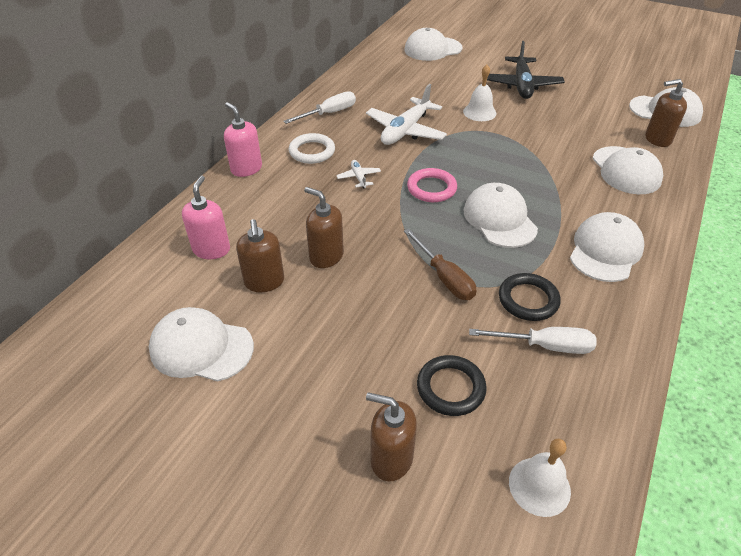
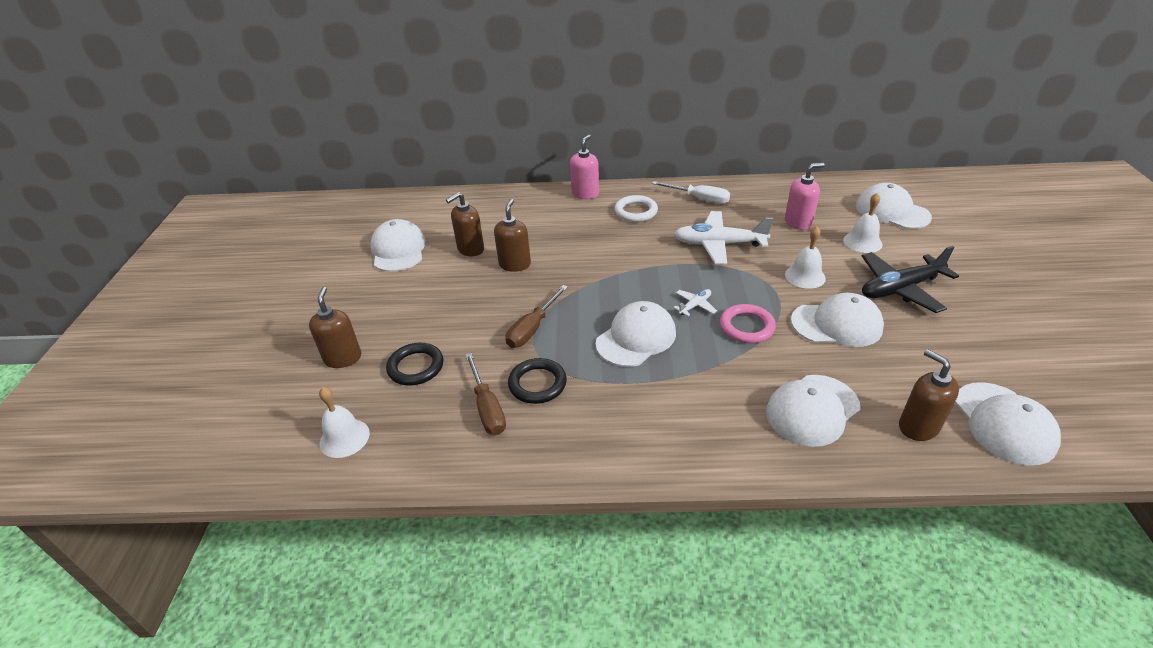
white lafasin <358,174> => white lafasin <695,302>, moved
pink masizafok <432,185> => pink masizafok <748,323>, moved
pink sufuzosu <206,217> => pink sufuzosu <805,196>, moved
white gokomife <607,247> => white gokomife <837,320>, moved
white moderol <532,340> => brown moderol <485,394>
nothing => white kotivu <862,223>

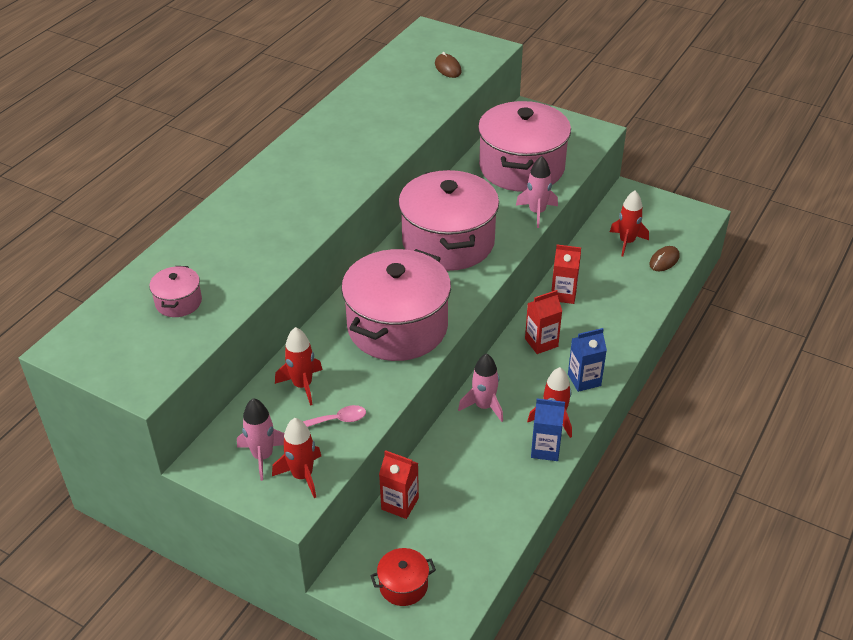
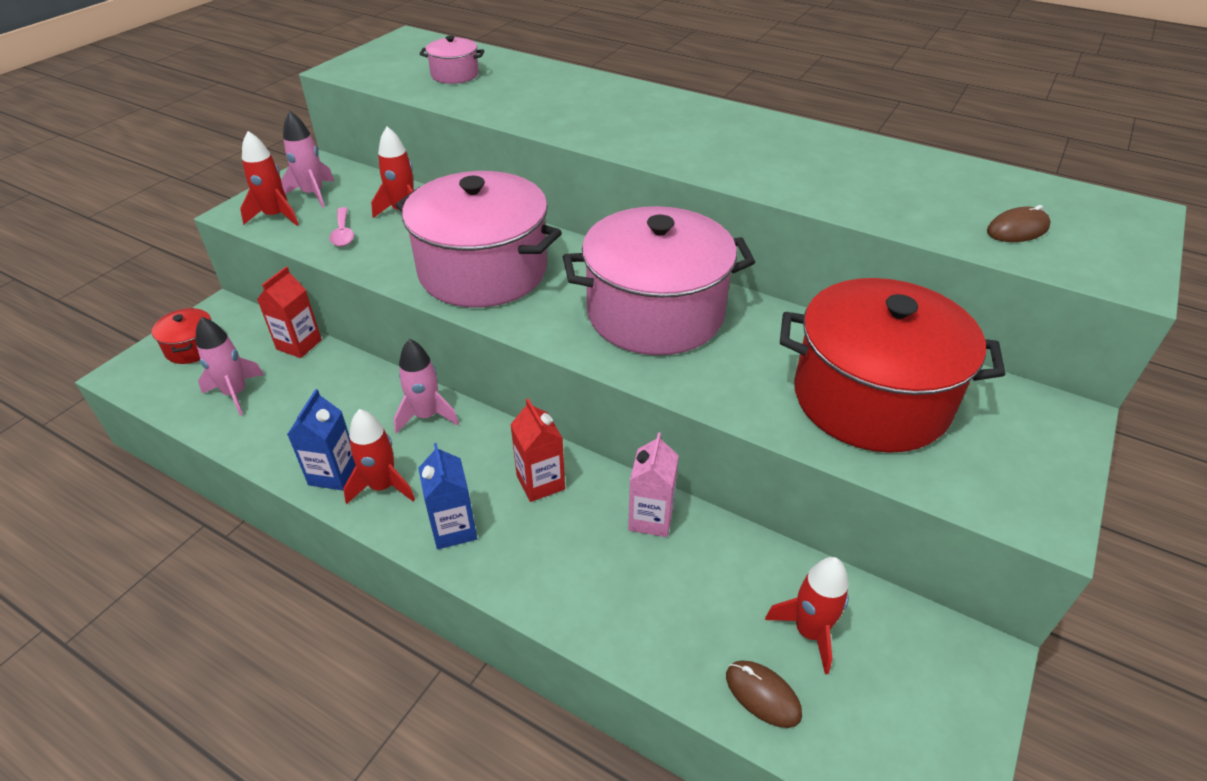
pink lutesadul <524,146> => red lutesadul <892,365>
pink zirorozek <537,192> => pink zirorozek <230,366>, moved
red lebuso <566,274> => pink lebuso <653,484>

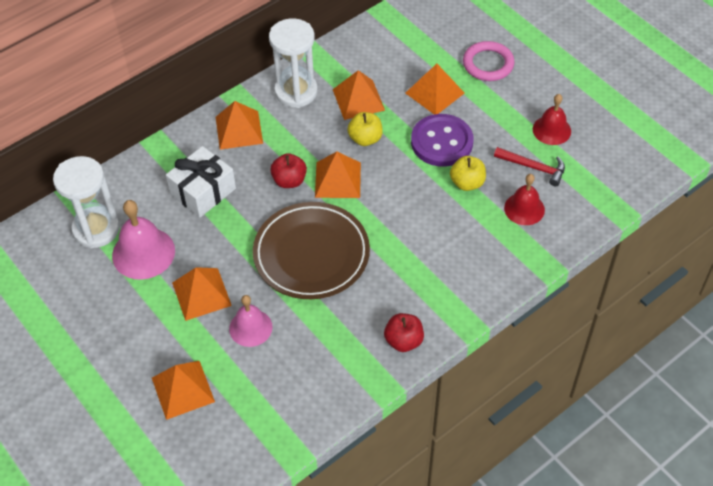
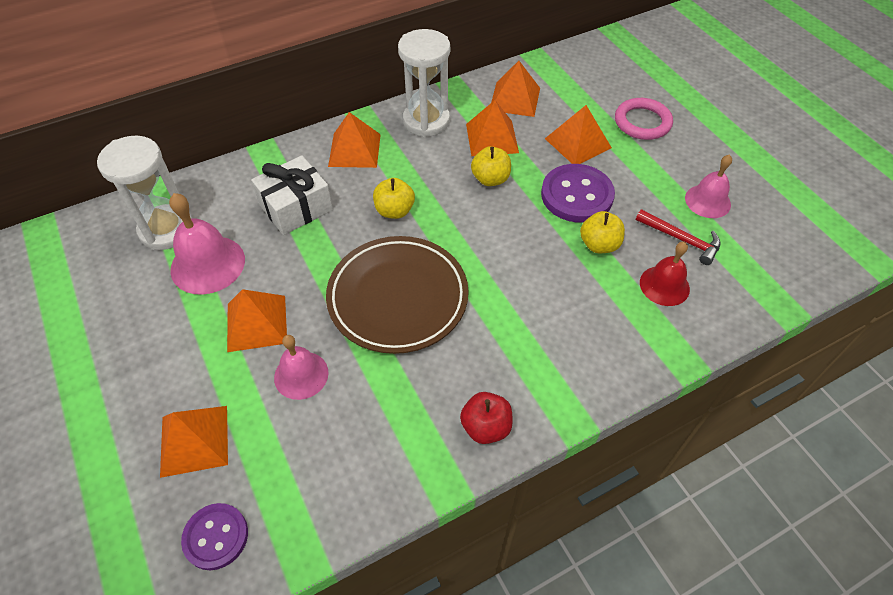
red kotivu <552,119> => pink kotivu <708,186>
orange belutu <338,174> => orange belutu <515,89>, moved
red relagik <288,170> => yellow relagik <394,198>
nothing => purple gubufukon <214,536>

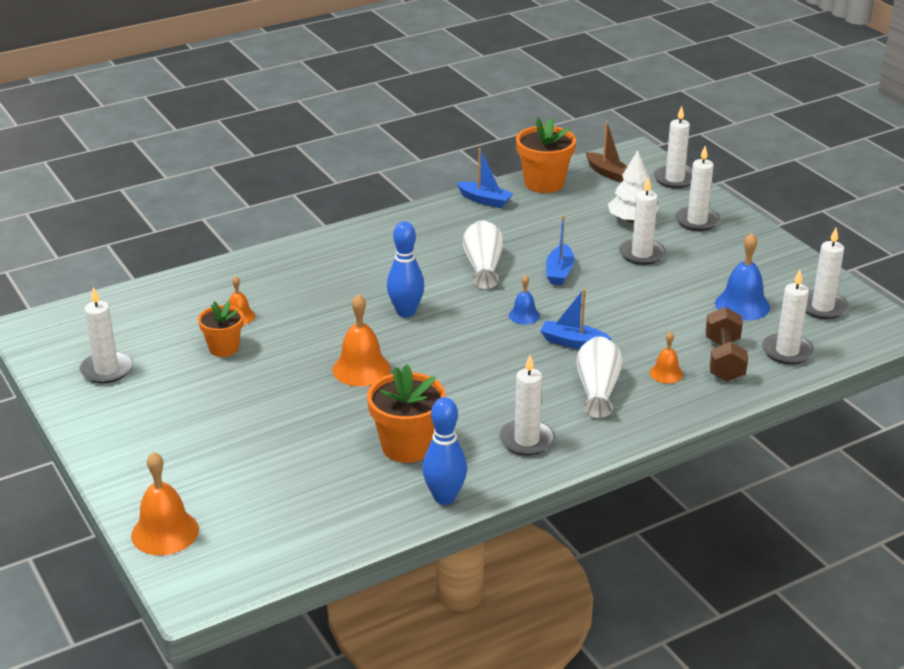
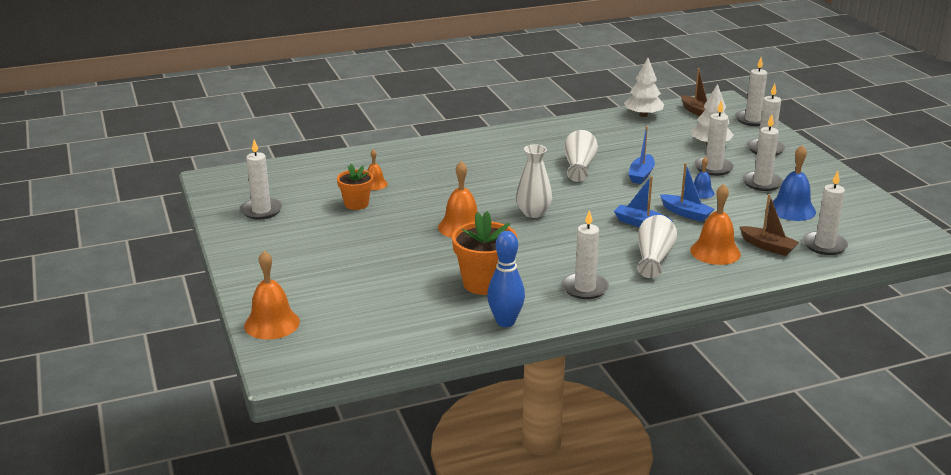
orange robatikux <546,155> => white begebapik <644,87>
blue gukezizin <485,178> => blue gukezizin <687,192>, moved
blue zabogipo <405,269> => nothing
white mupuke <827,273> => white mupuke <763,152>, moved
blue kotivu <524,299> => blue kotivu <704,177>, moved
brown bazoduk <727,344> => brown gukezizin <769,225>
orange kotivu <666,357> => orange kotivu <715,224>, x1.76
nothing => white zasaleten <534,181>

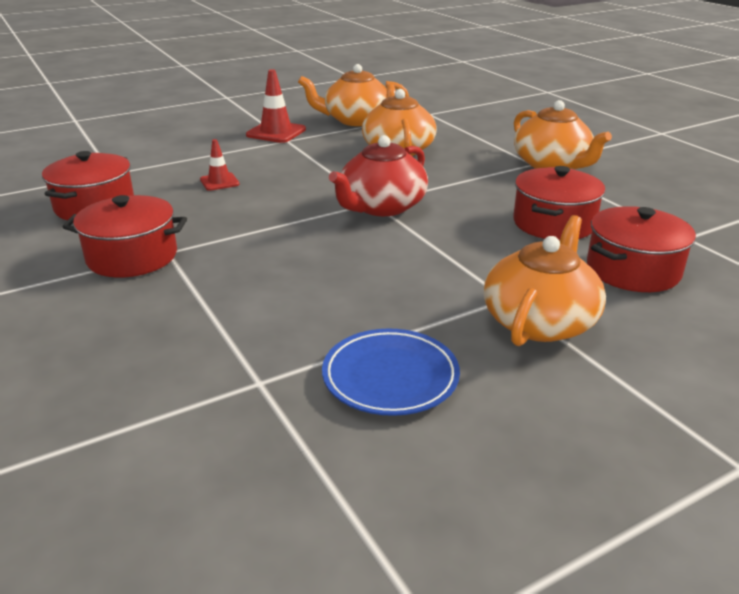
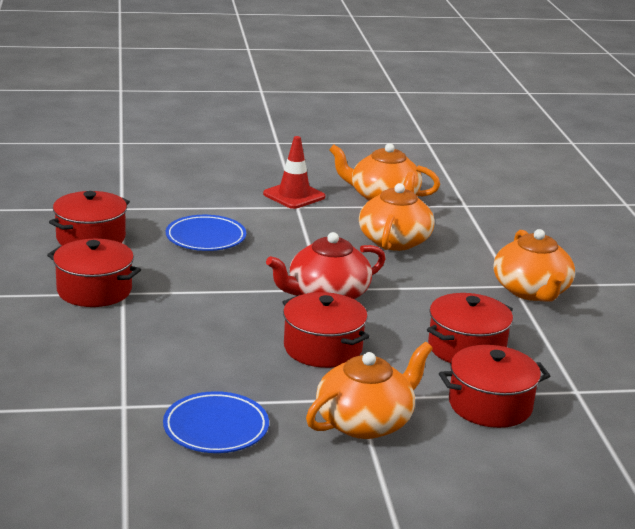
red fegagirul <220,165> => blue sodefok <206,233>
nothing => red lutesadul <326,330>

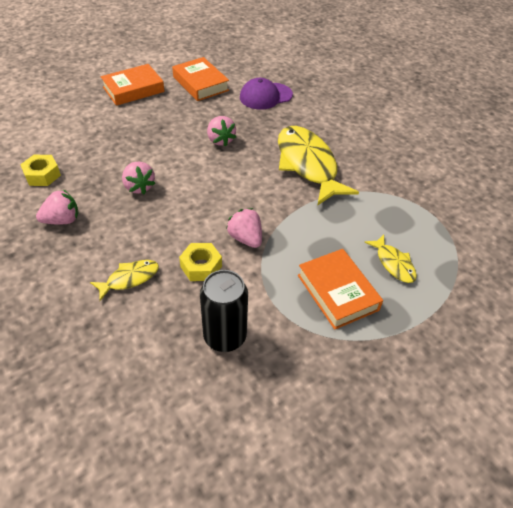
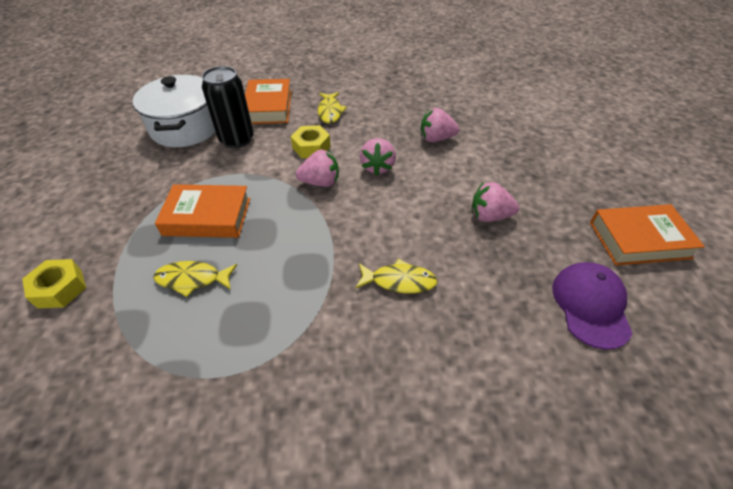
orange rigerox <133,85> => orange rigerox <268,101>, moved
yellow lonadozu <318,166> => yellow lonadozu <396,276>, x0.48
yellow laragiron <40,170> => yellow laragiron <54,283>, moved
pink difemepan <57,207> => pink difemepan <378,157>, moved
nothing => white lutesadul <174,111>

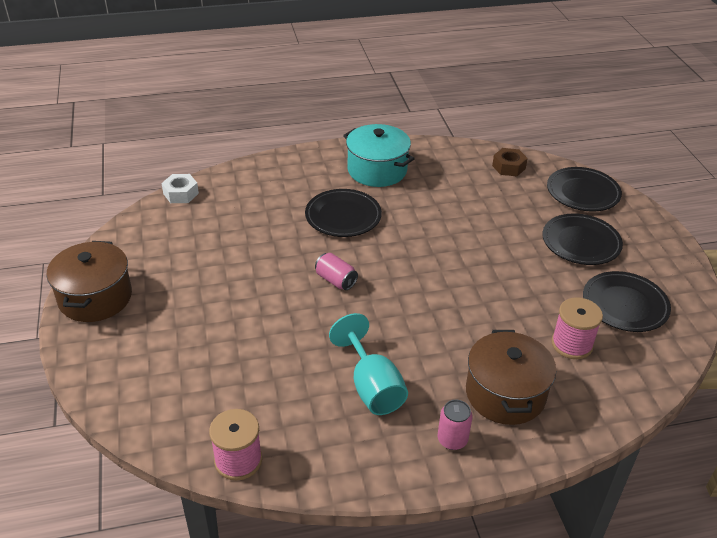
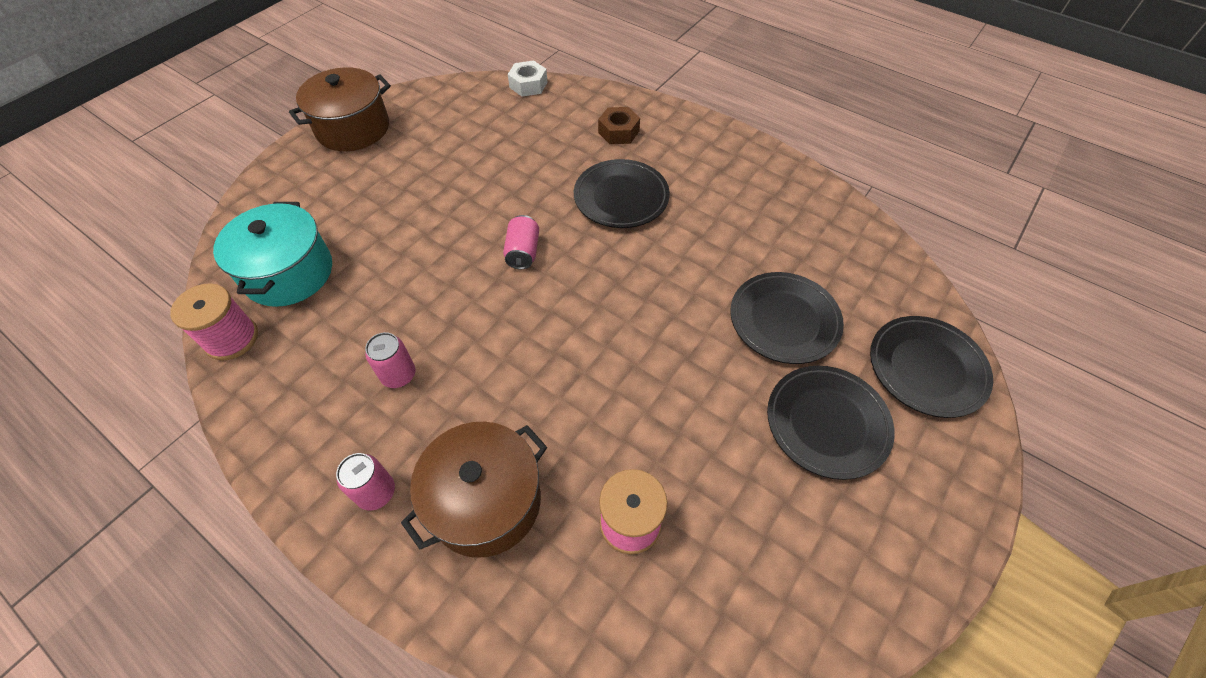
turquoise lutesadul <379,155> => turquoise lutesadul <272,254>, moved
brown laragiron <510,162> => brown laragiron <619,125>, moved
black sodefok <627,301> => black sodefok <787,318>, moved
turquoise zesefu <368,364> => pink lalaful <390,360>

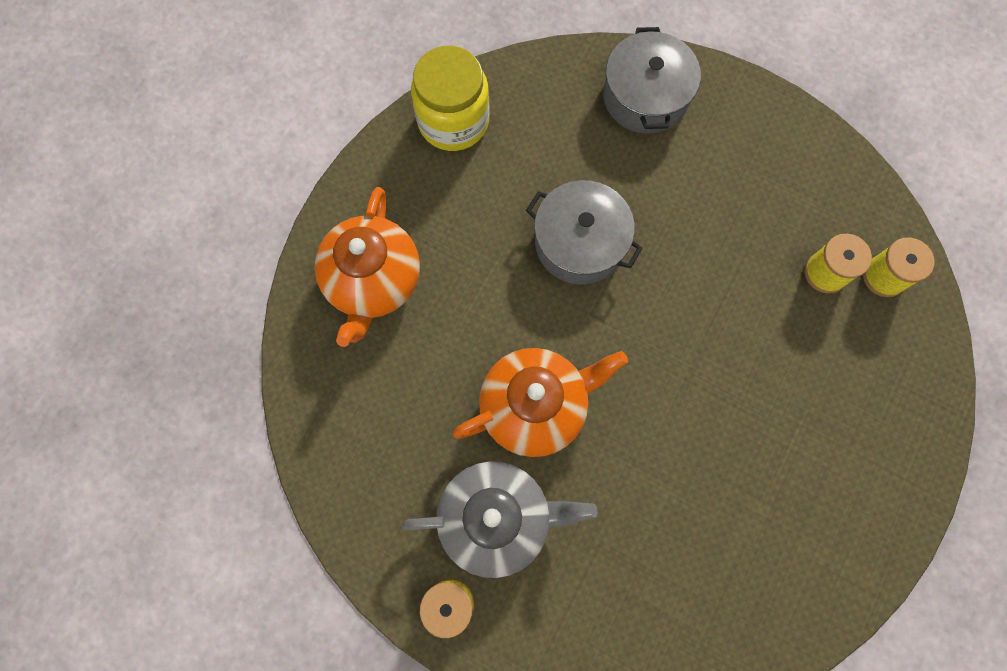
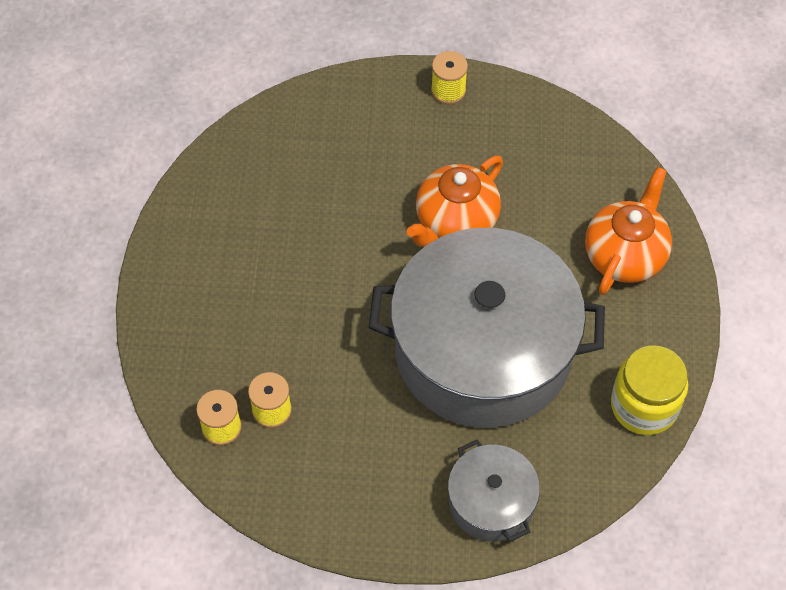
grey lutesadul <584,232> => grey lutesadul <487,328>, x2.18
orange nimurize <367,267> => orange nimurize <628,231>, 45 degrees clockwise
grey nimurize <500,519> => nothing

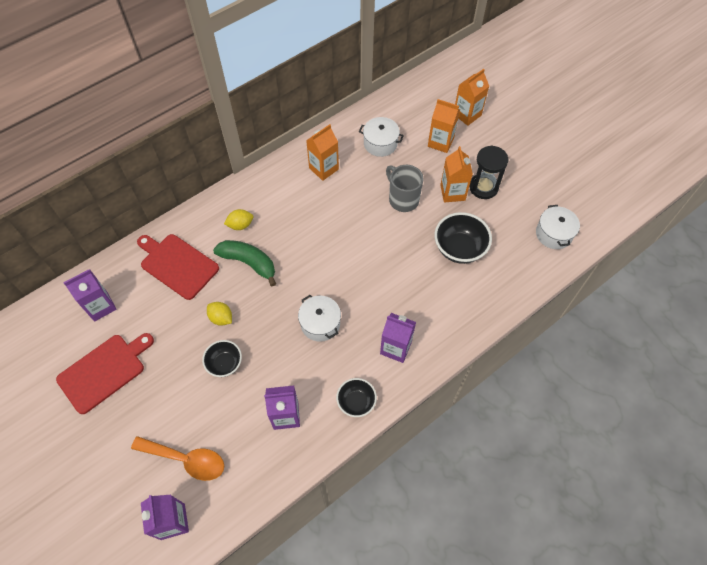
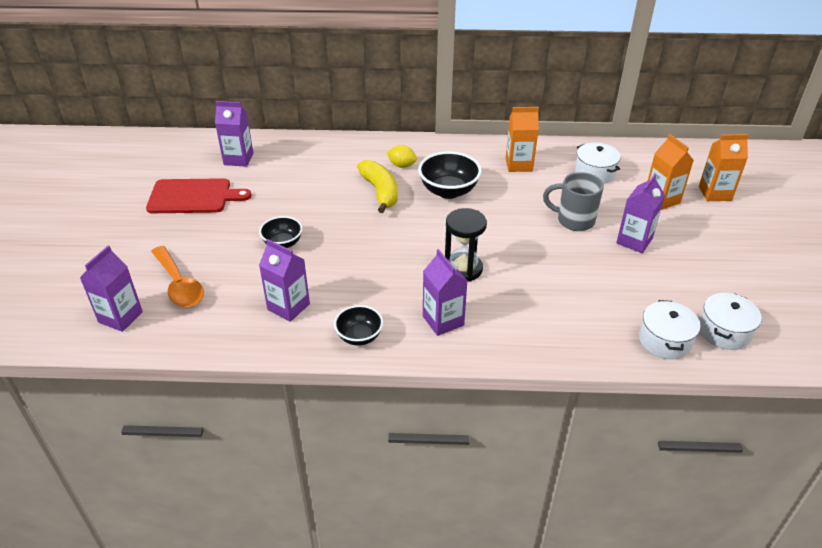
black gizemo <488,172> => black gizemo <466,245>, moved
orange lebuso <456,174> => purple lebuso <640,213>
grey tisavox <405,188> => grey tisavox <573,201>, 75 degrees counterclockwise
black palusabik <463,238> => black palusabik <450,175>, moved
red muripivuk <178,267> => nothing
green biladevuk <244,263> => yellow biladevuk <377,186>
white lutesadul <319,318> => white lutesadul <669,329>, moved
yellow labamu <219,314> => nothing

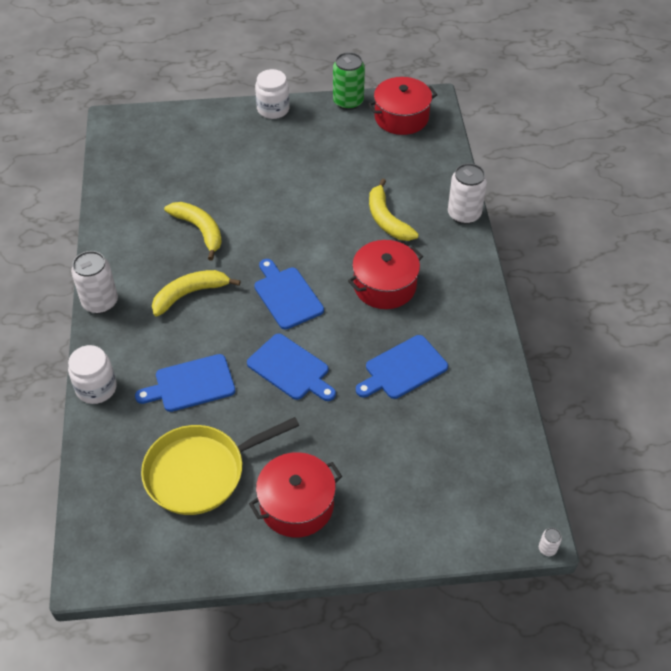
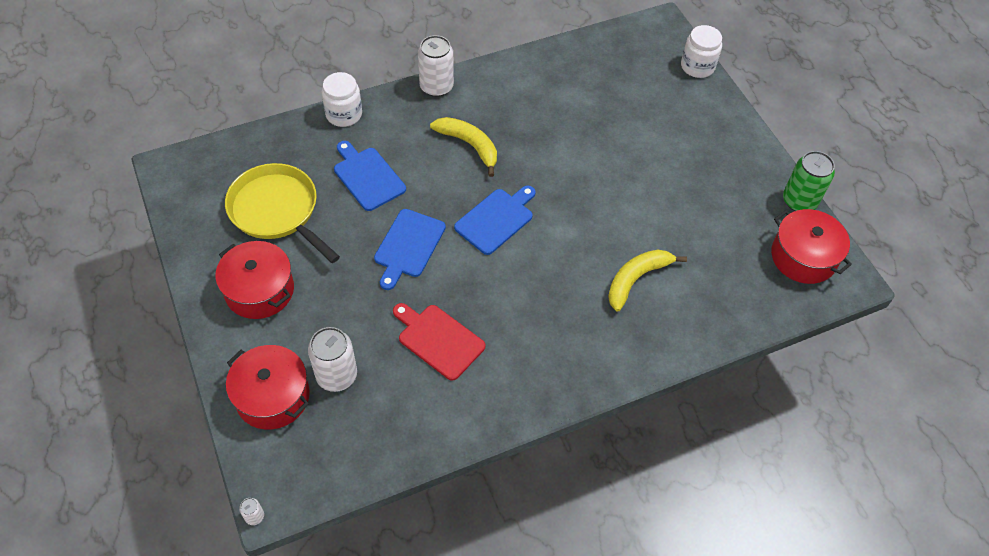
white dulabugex <272,94> => white dulabugex <701,51>, moved
white lalaful <467,193> => white lalaful <332,359>, moved
yellow biladevuk <193,231> => nothing
red lutesadul <385,274> => red lutesadul <268,387>, moved
blue muripivuk <402,367> => red muripivuk <439,342>

